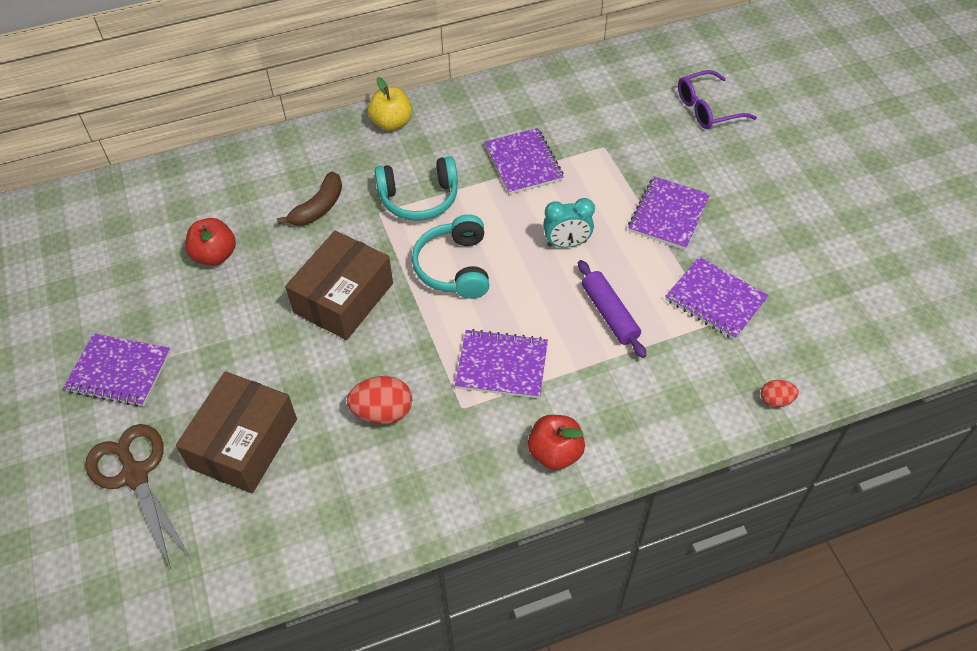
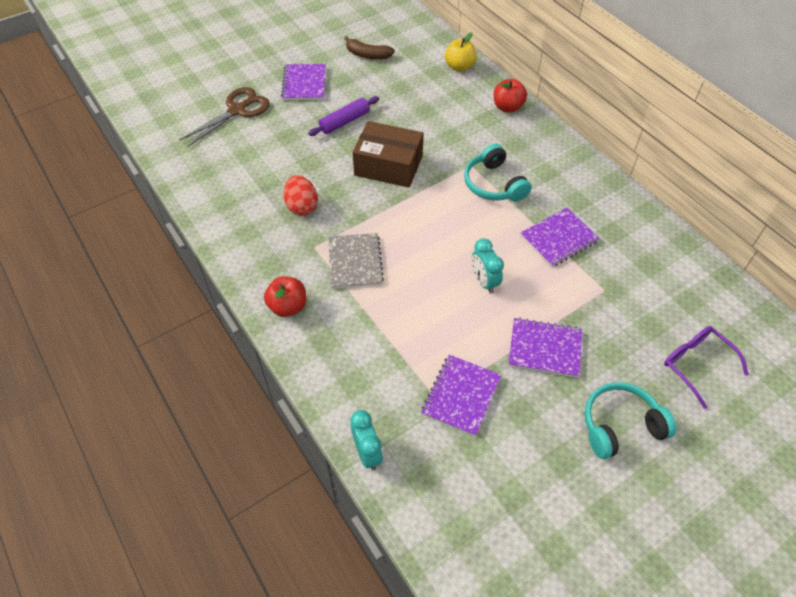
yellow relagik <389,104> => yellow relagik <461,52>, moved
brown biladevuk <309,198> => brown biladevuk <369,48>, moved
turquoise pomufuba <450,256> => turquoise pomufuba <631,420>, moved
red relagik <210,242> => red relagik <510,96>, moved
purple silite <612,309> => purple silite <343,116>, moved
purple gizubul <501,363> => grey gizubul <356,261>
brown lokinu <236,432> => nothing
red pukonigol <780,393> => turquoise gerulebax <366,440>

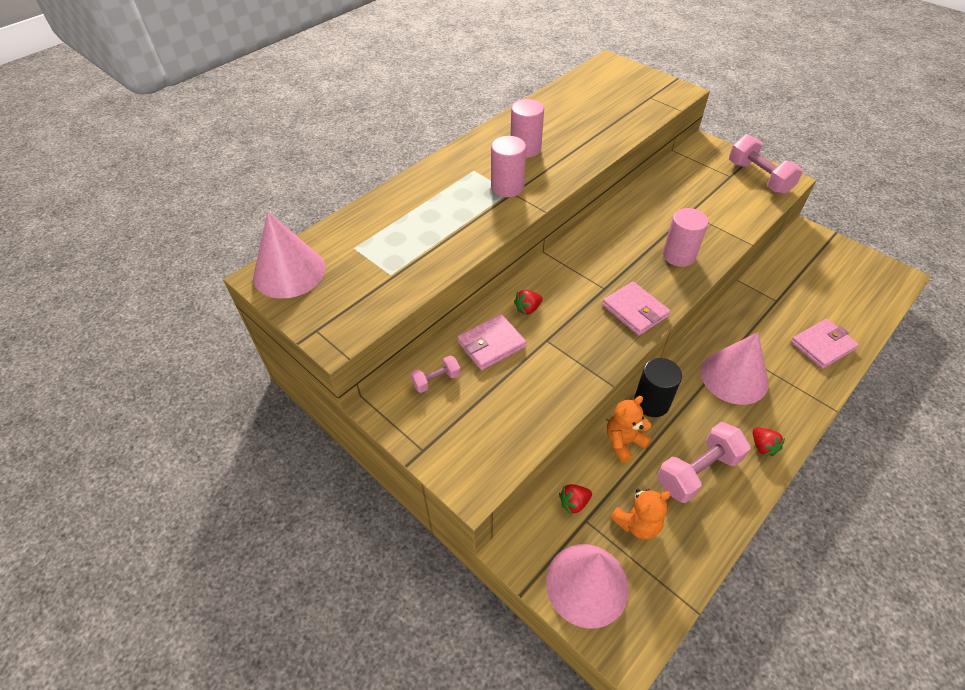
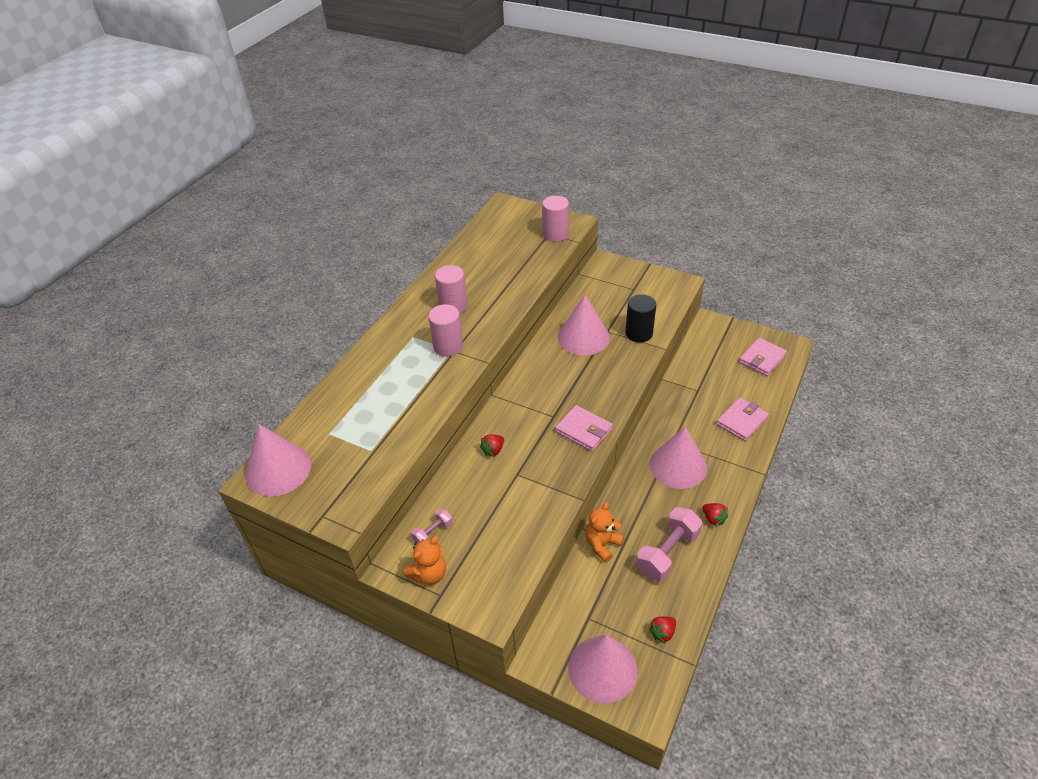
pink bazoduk <766,164> => nothing
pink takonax <685,237> => pink takonax <555,219>, moved
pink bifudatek <492,342> => pink bifudatek <763,357>, moved
black takonax <658,387> => black takonax <640,318>, moved
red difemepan <575,499> => red difemepan <662,630>, moved
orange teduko <640,514> => orange teduko <425,560>, moved
nothing => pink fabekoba <584,325>

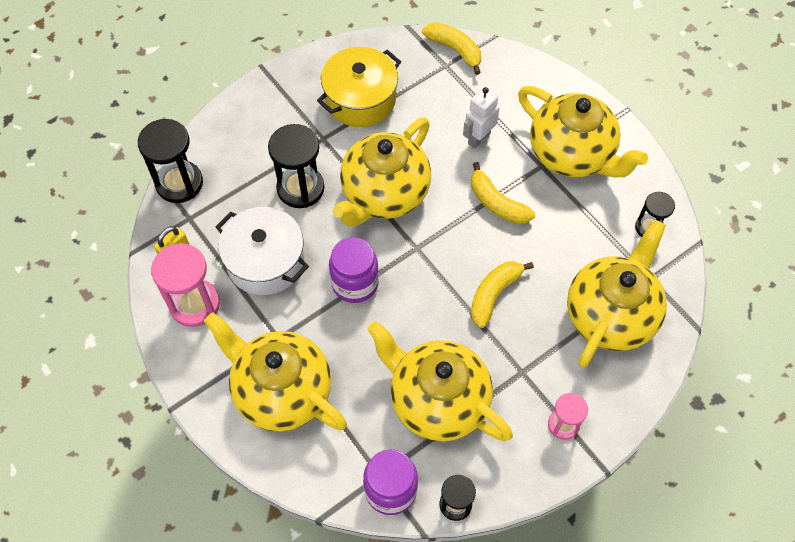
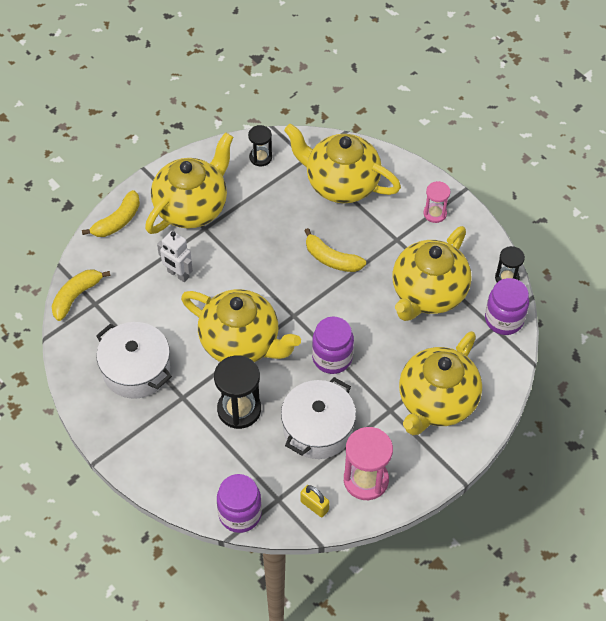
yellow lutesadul <359,87> => white lutesadul <134,360>
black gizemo <170,161> => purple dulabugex <239,503>
yellow biladevuk <503,193> => yellow biladevuk <111,213>, moved

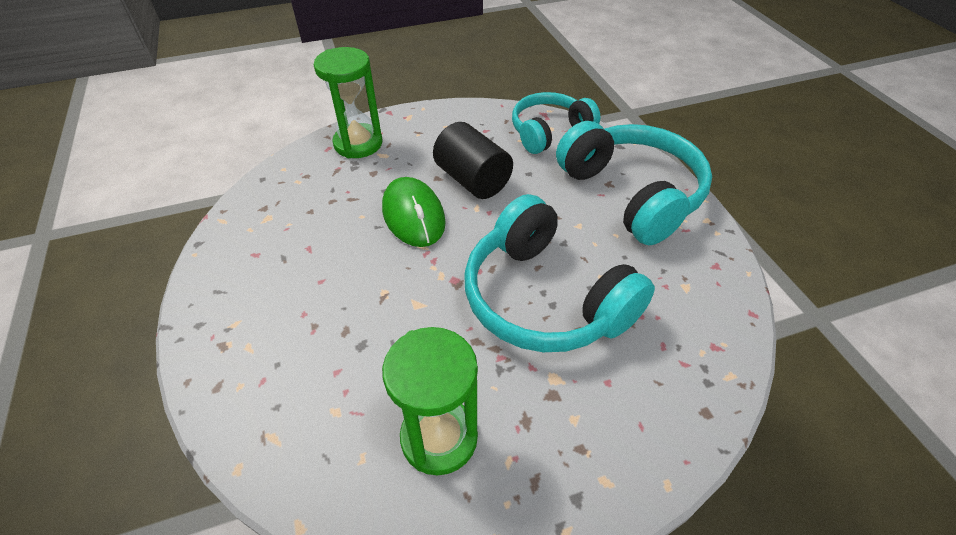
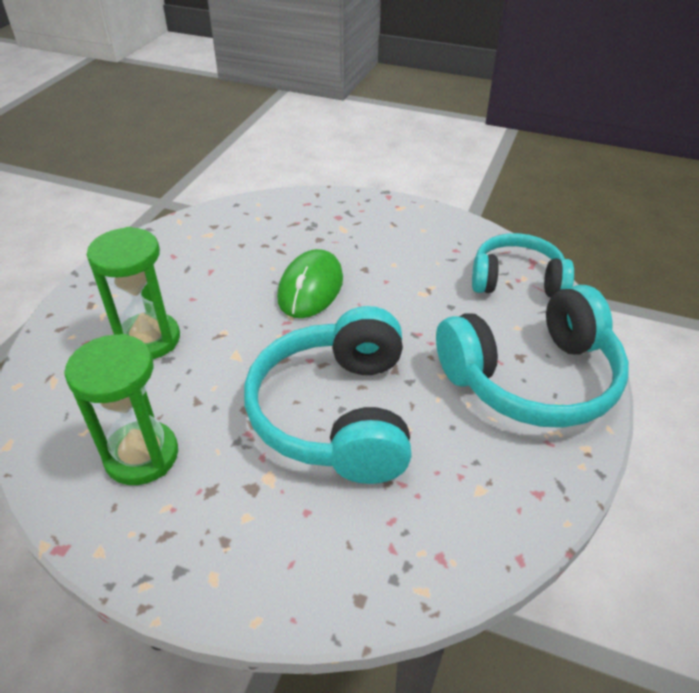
green gizemo <348,102> => green gizemo <133,293>, moved
turquoise pomufuba <634,183> => turquoise pomufuba <532,356>, 60 degrees clockwise
black takonax <473,160> => nothing

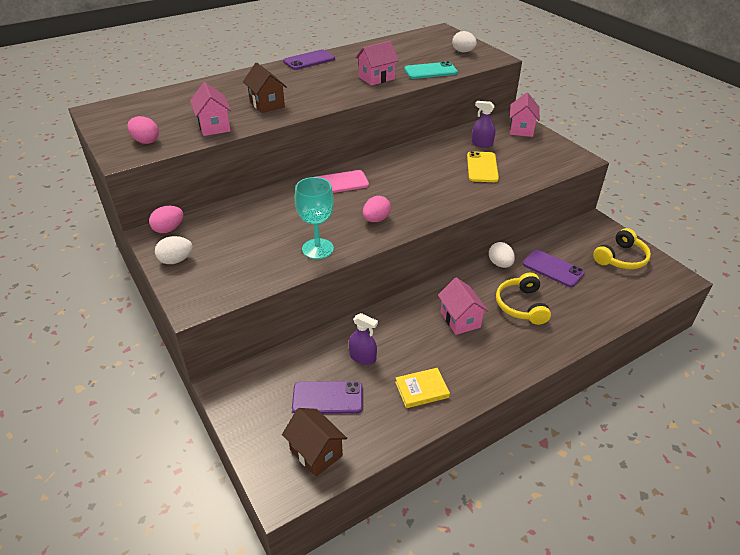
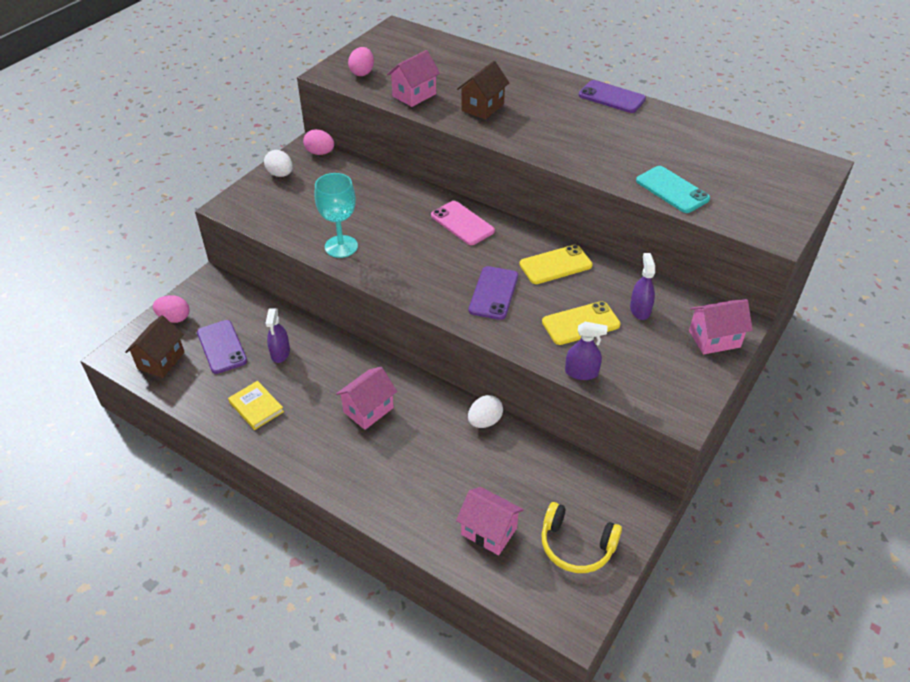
white pukonigol <464,41> => nothing
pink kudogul <377,63> => pink kudogul <490,521>, moved
pink pukonigol <377,209> => pink pukonigol <171,309>, moved
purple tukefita <554,268> => purple tukefita <493,293>, moved
yellow pomufuba <523,299> => nothing
nothing => yellow tukefita <556,264>
nothing => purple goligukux <586,351>

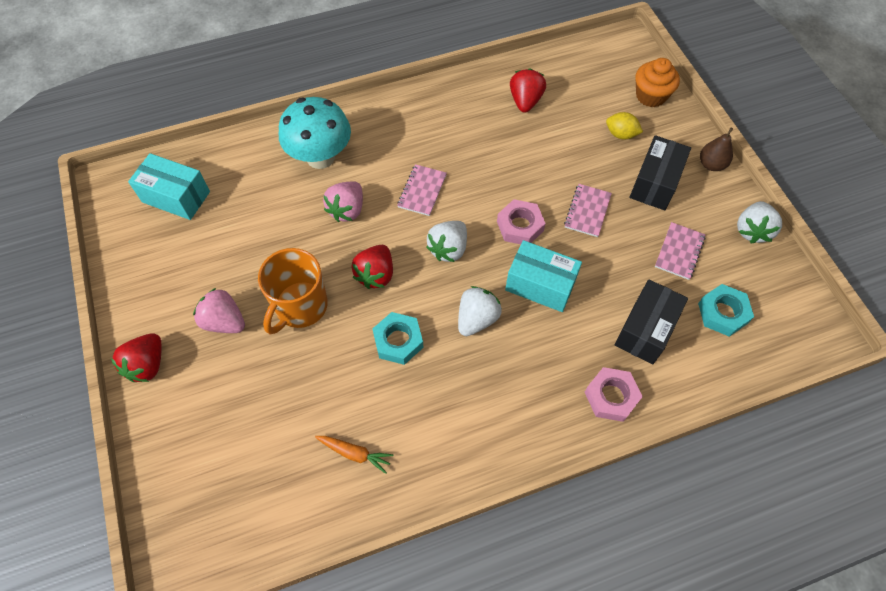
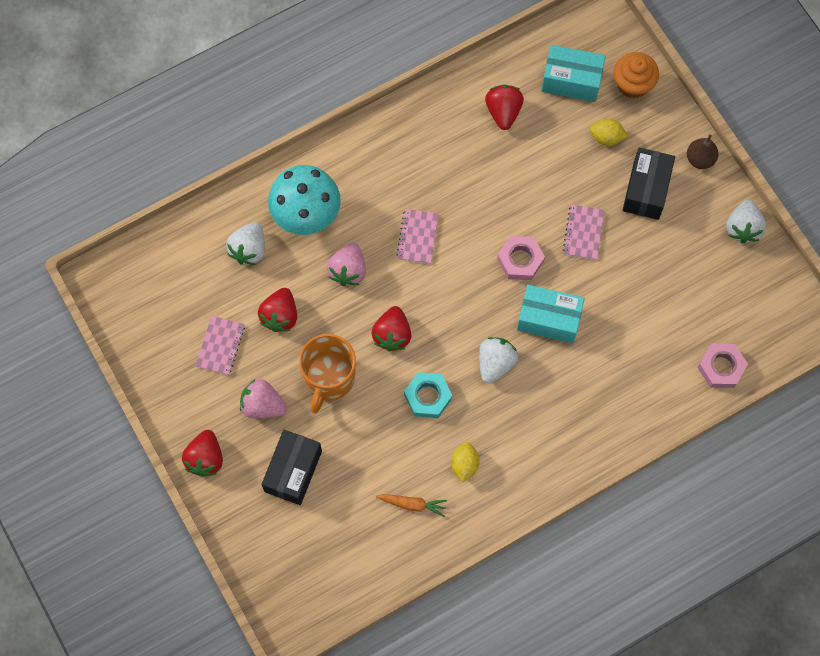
turquoise lokinu <169,186> => turquoise lokinu <573,73>, moved
white difemepan <446,241> => white difemepan <245,243>, moved
pink gizubul <680,251> => pink gizubul <220,345>, moved
black lokinu <651,321> => black lokinu <291,467>, moved
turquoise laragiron <726,310> => nothing
pink laragiron <614,394> => pink laragiron <722,366>, moved
nothing => red difemepan <277,310>
nothing => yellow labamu <465,462>

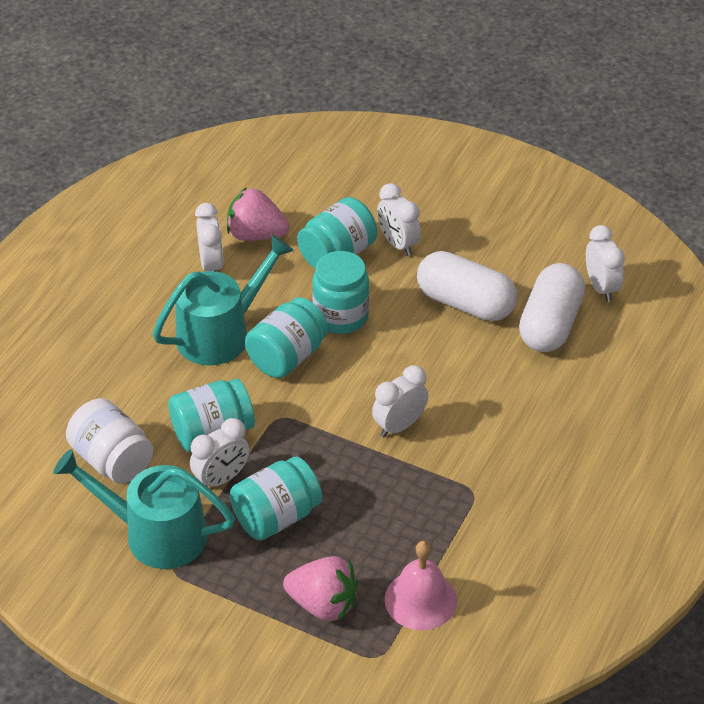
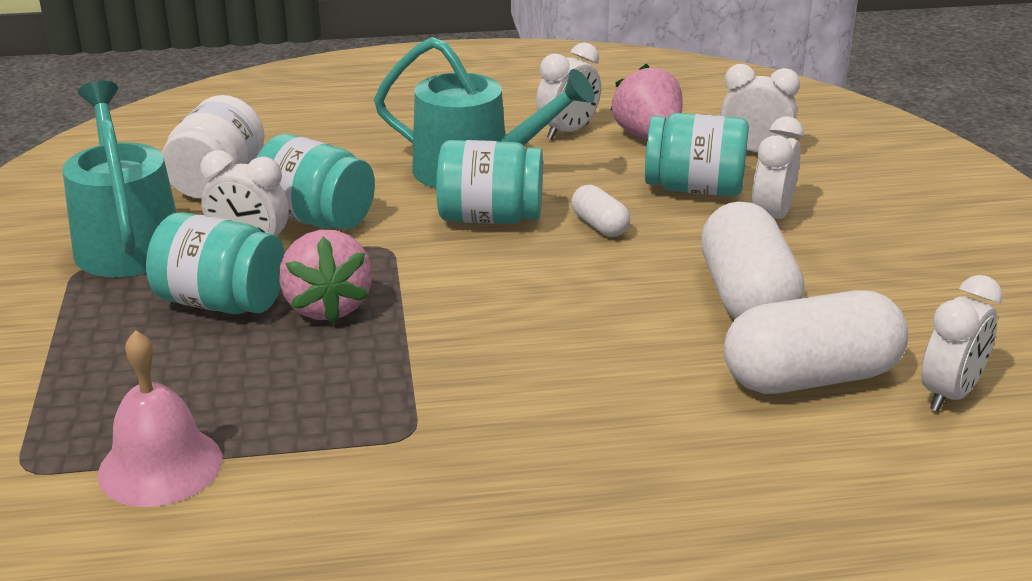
turquoise dulabugex <340,292> => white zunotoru <600,211>
white gerulebax <400,401> => white gerulebax <760,108>, moved
pink difemepan <320,589> => pink difemepan <325,276>, moved

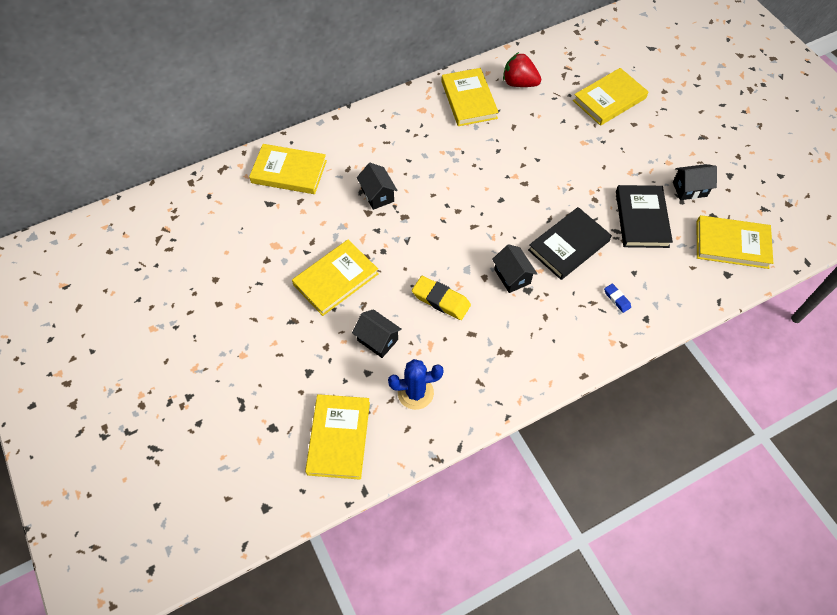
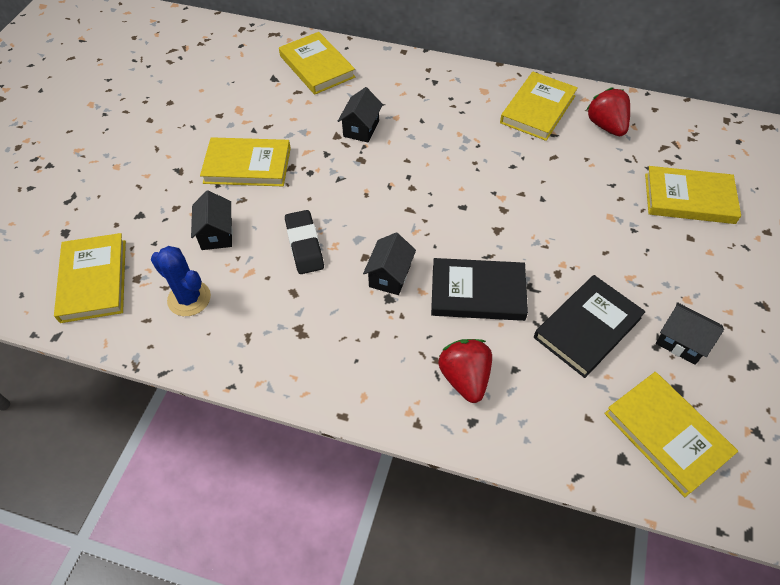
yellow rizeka <441,298> => black rizeka <304,242>
blue rizeka <617,298> => red difemepan <465,371>
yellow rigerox <337,437> => yellow rigerox <90,278>, 60 degrees counterclockwise

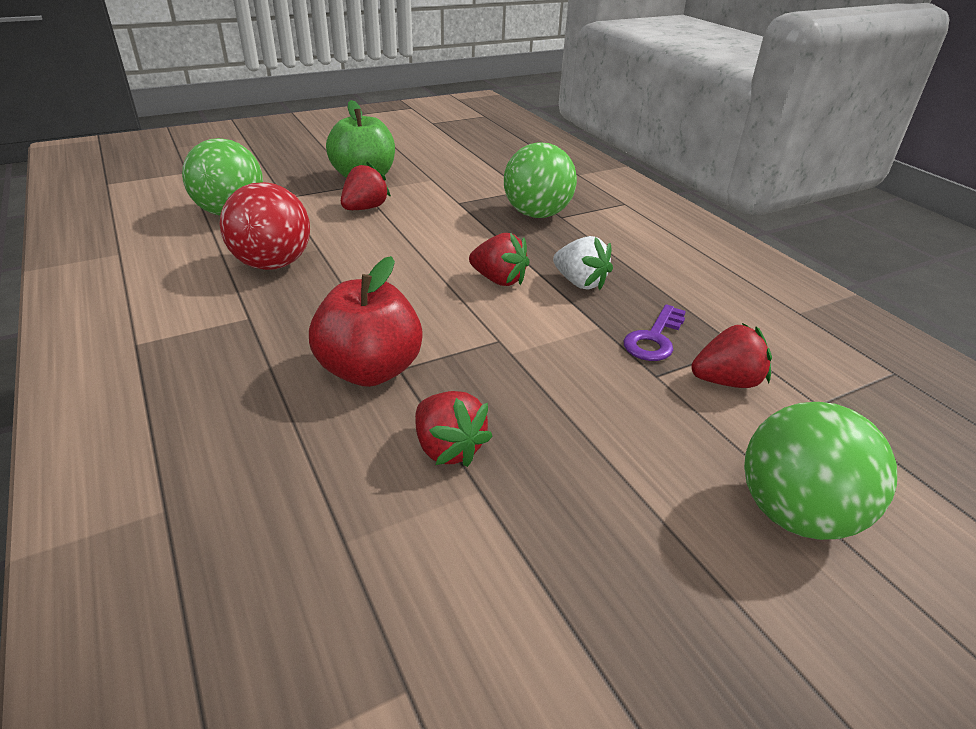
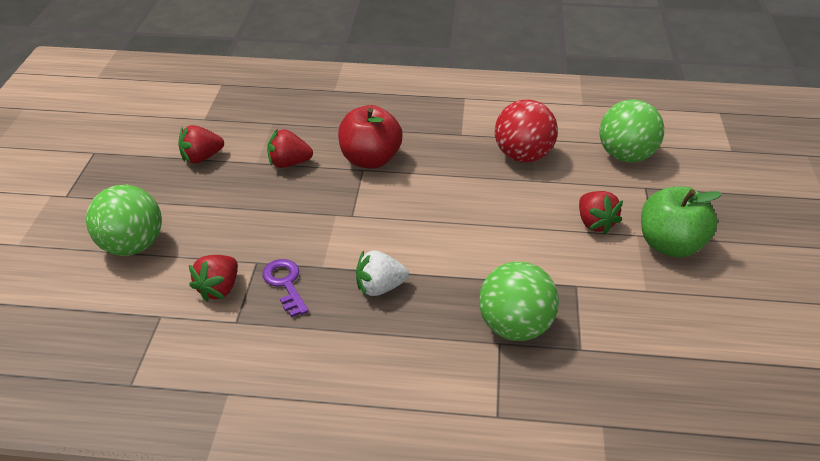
red difemepan <499,259> => red difemepan <201,144>, moved

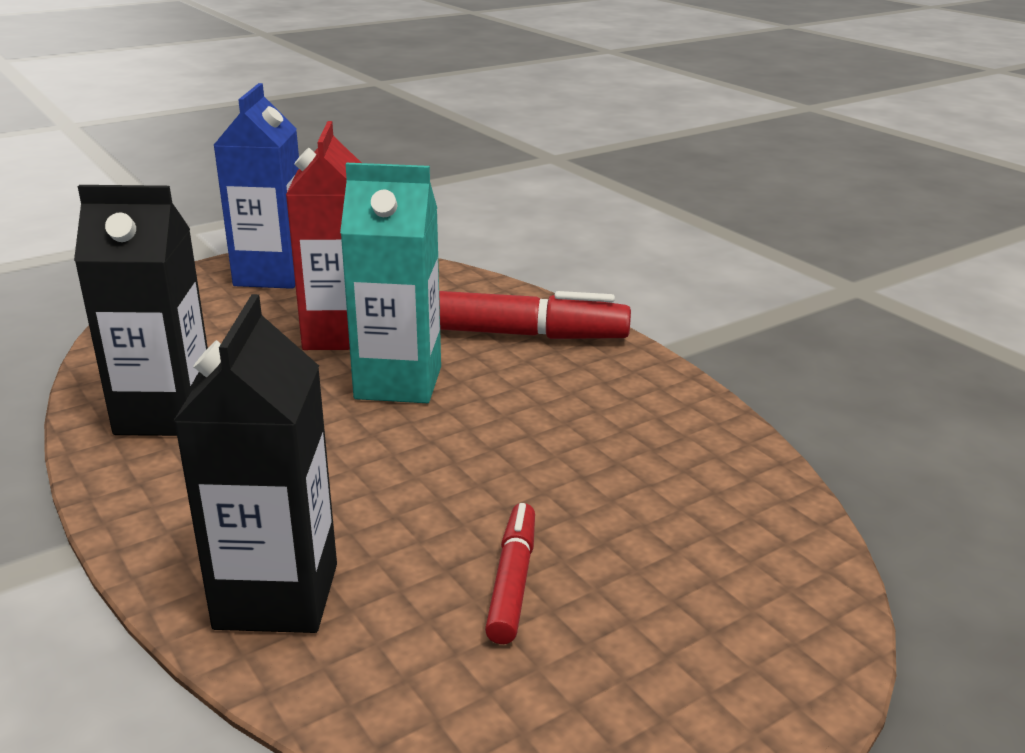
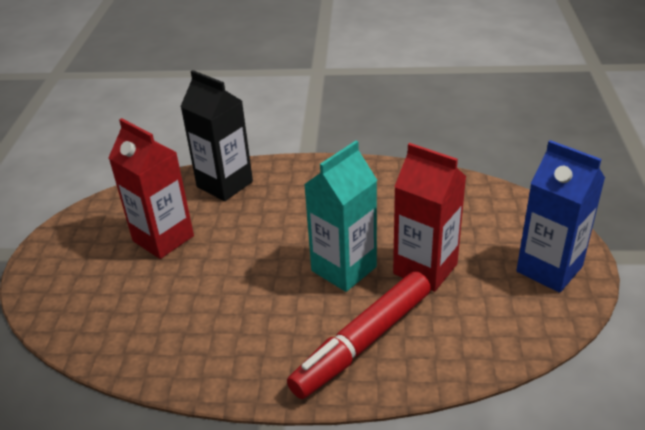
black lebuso <141,310> => nothing
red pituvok <510,573> => red lebuso <151,188>

